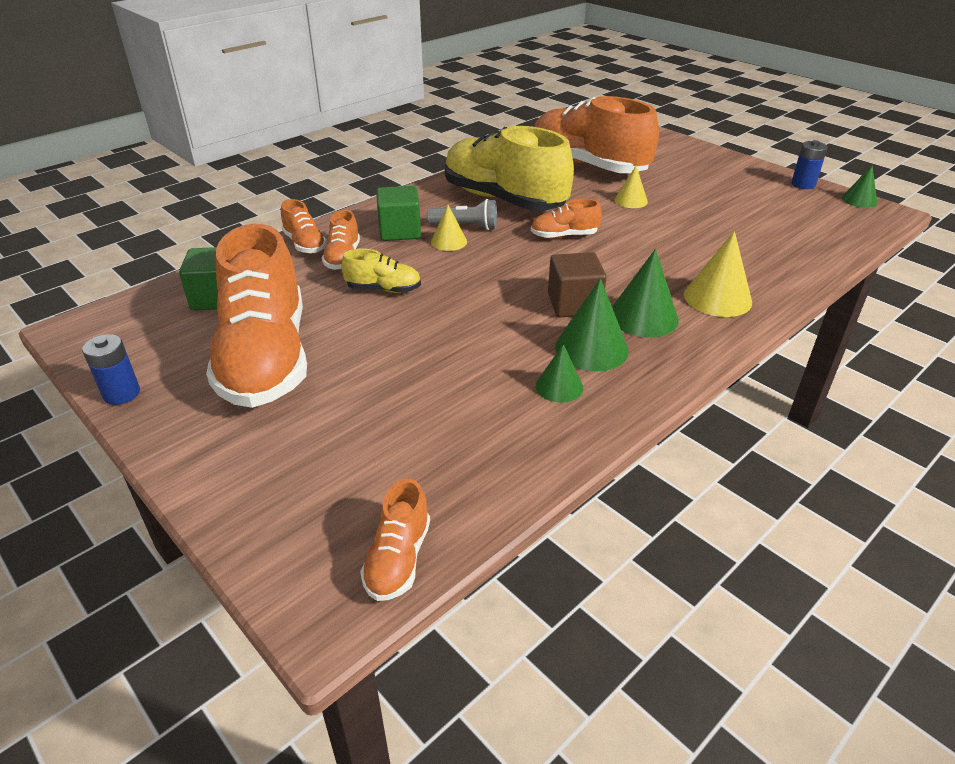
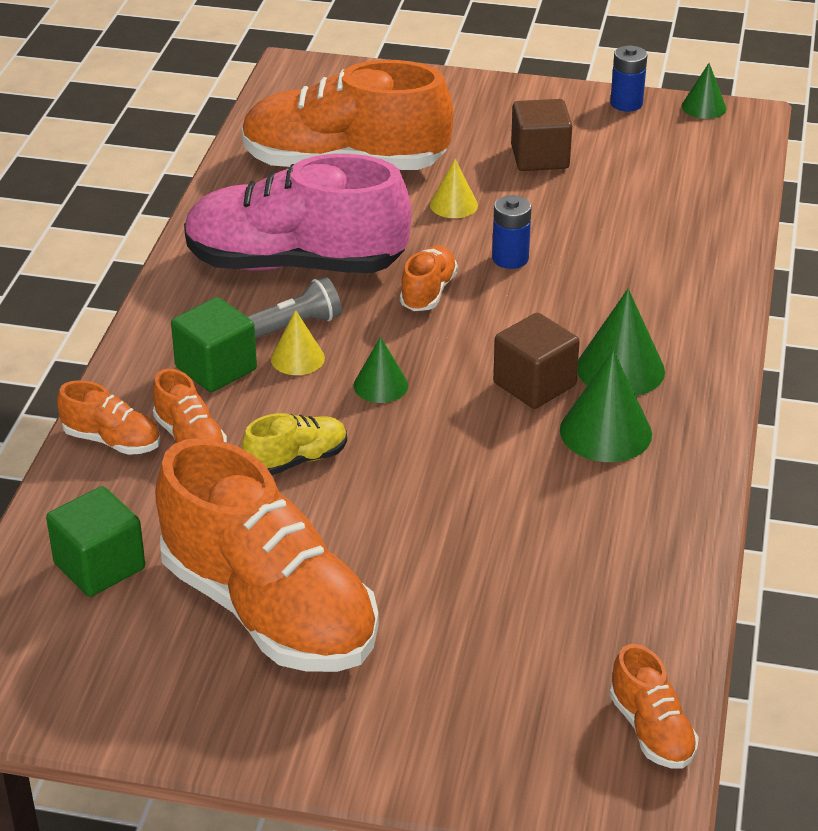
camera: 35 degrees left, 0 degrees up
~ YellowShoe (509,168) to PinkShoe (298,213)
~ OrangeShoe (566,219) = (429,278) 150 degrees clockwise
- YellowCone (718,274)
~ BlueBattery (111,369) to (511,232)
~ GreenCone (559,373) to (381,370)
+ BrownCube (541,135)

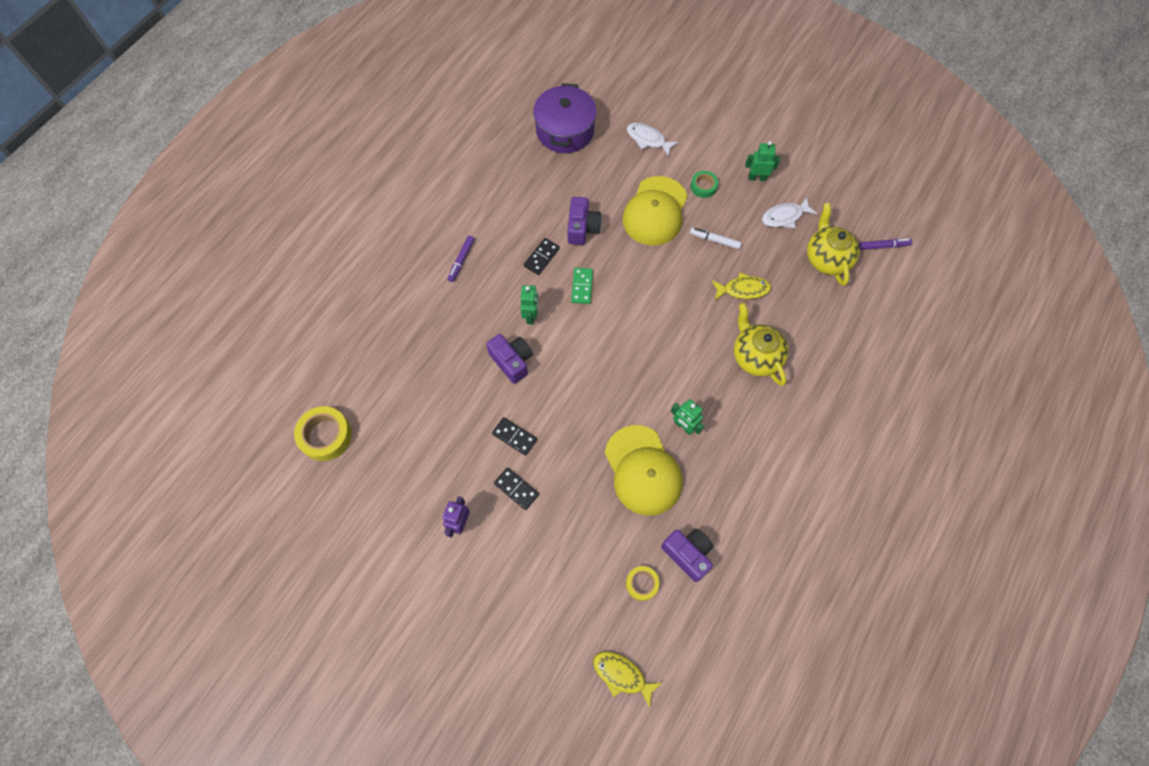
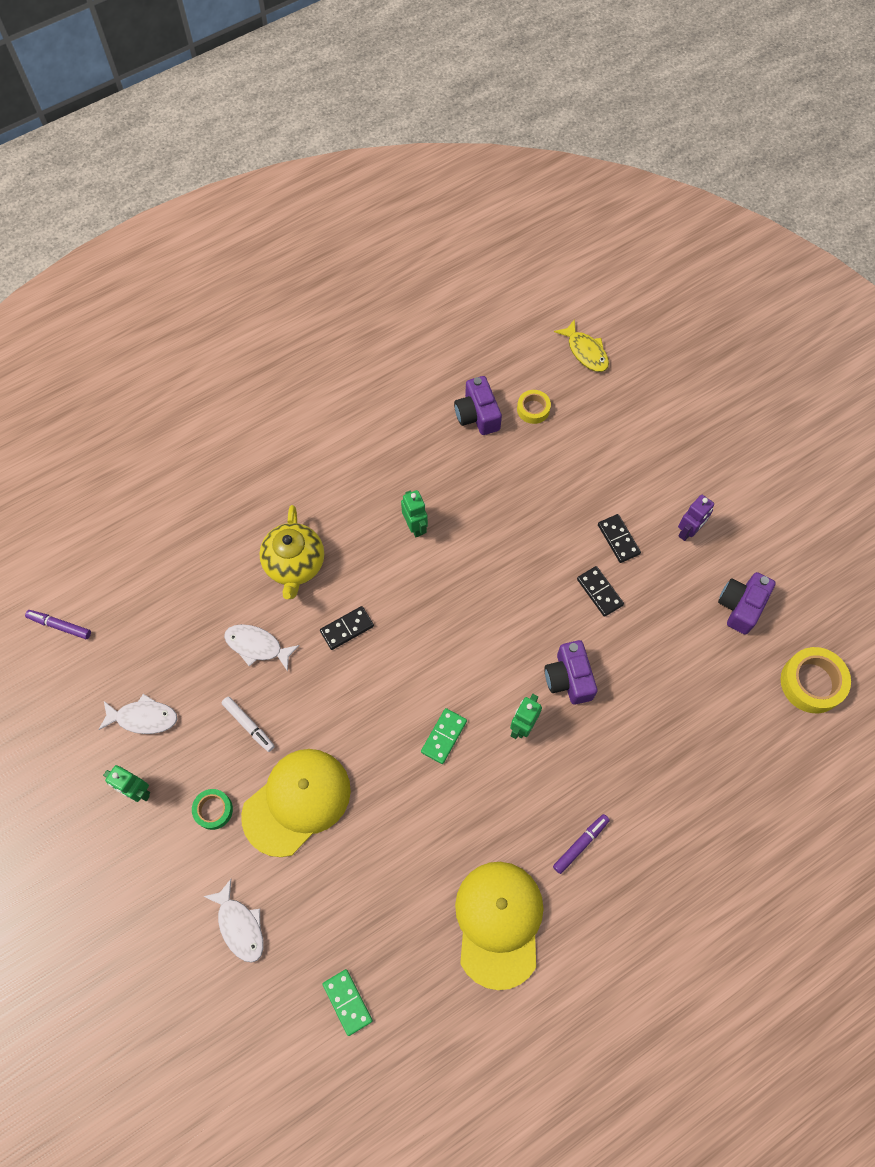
camera: 155 degrees left, 0 degrees up
~ PurplePot (565,118) to GreenDomino (348,1002)
~ PurpleCamera (584,221) to (747,603)
- YellowTeapot (833,244)
~ BlackDomino (542,256) to (347,628)
~ YellowFish (741,286) to WhiteFish (262,647)
~ YellowCap (644,470) to (499,926)

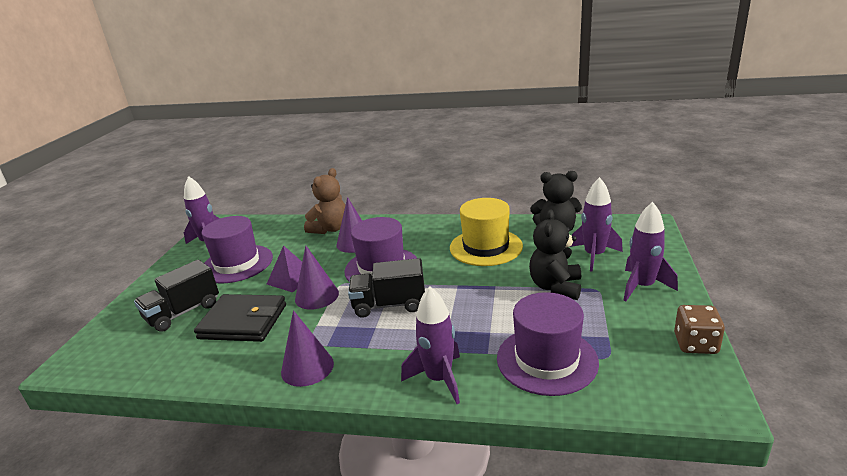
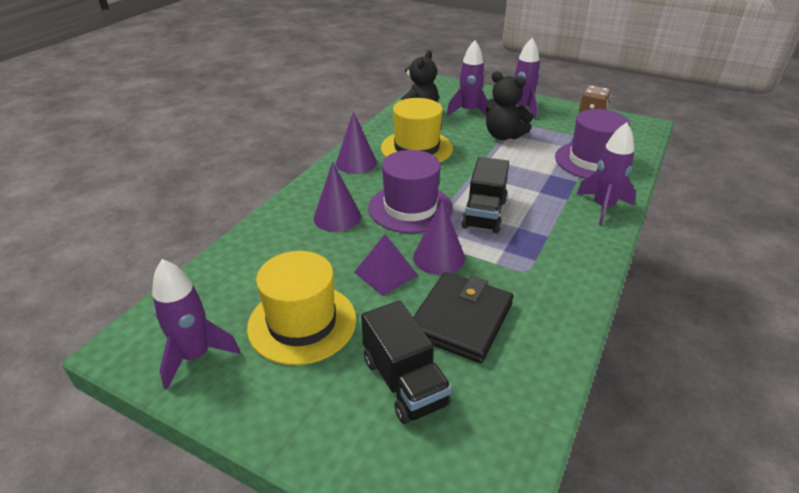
camera: 75 degrees left, 10 degrees up
- BrownTeddyBear (324,201)
~ PurpleHat (237,249) to YellowHat (302,308)
~ PurpleCone (307,348) to (356,143)

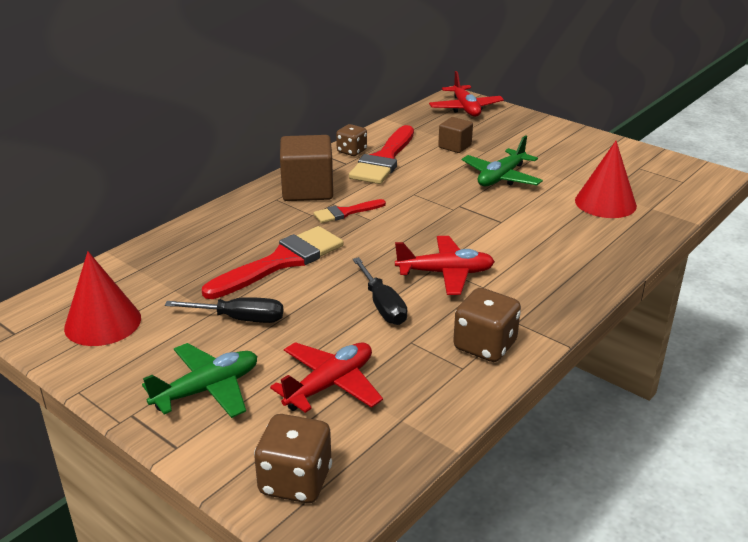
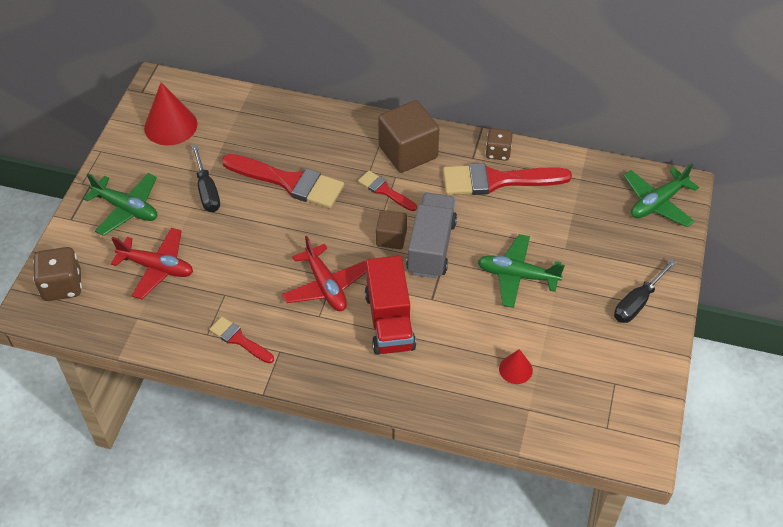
camera: 65 degrees right, 20 degrees up
~ RedPlane (466,94) to GreenPlane (661,195)
~ BrownCube (455,135) to (391,229)
~ RedCone (606,179) = (516,366) x0.54
~ BlackScrewdriver (380,291) to (645,291)
~ BrownDice (487,325) to RedBrush (241,340)
+ GreyTruck (431,235)
+ RedTruck (390,305)

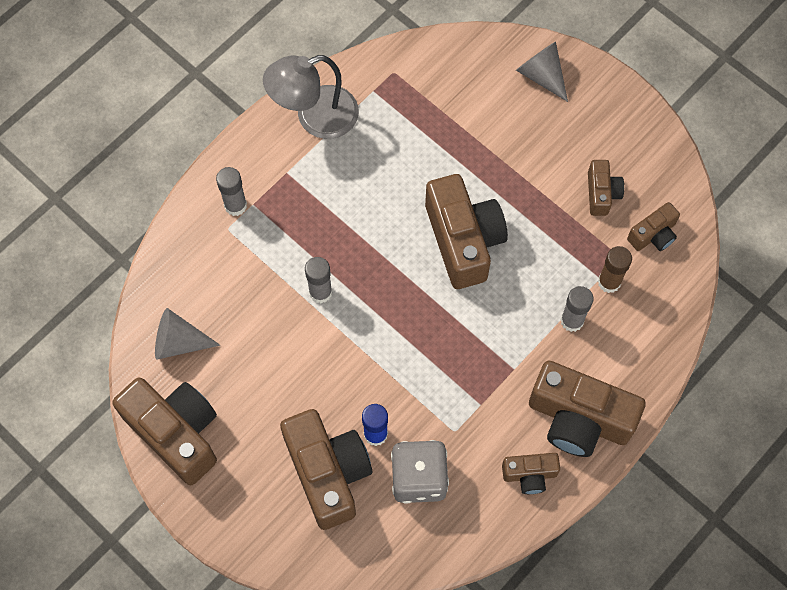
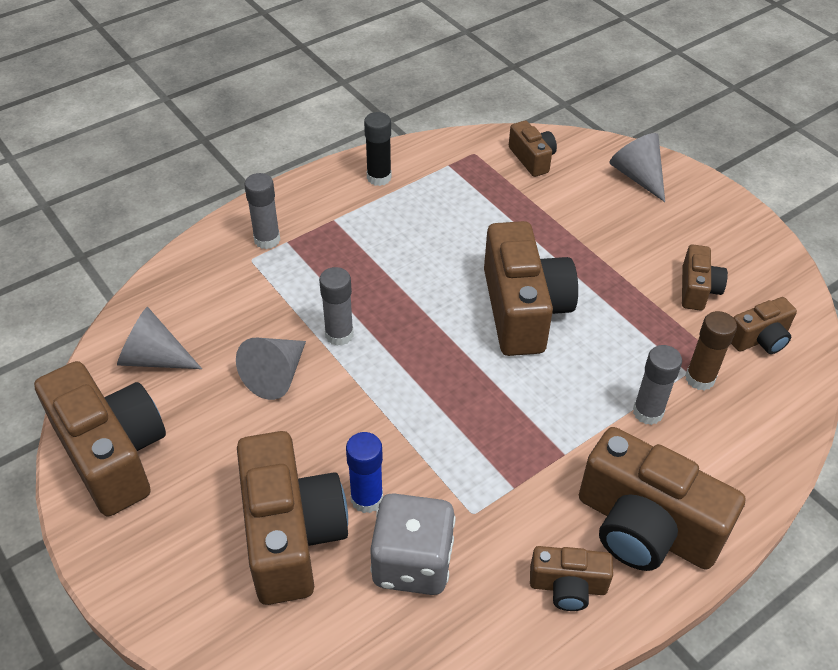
camera: 10 degrees right, 20 degrees down
~ GreyLamp (311,97) to BlackGlueStick (377,149)
+ BrownCamera (533,149)
+ GreyCone (271,369)

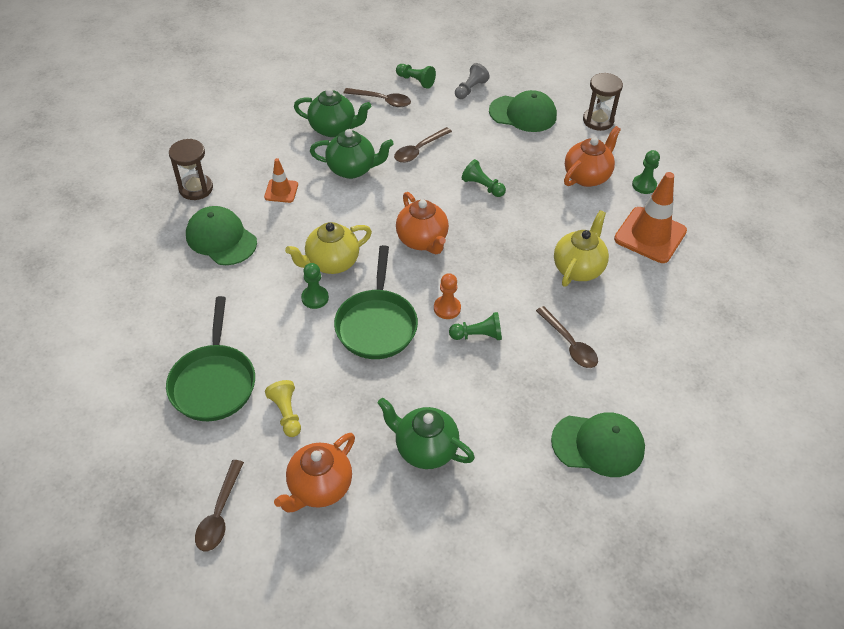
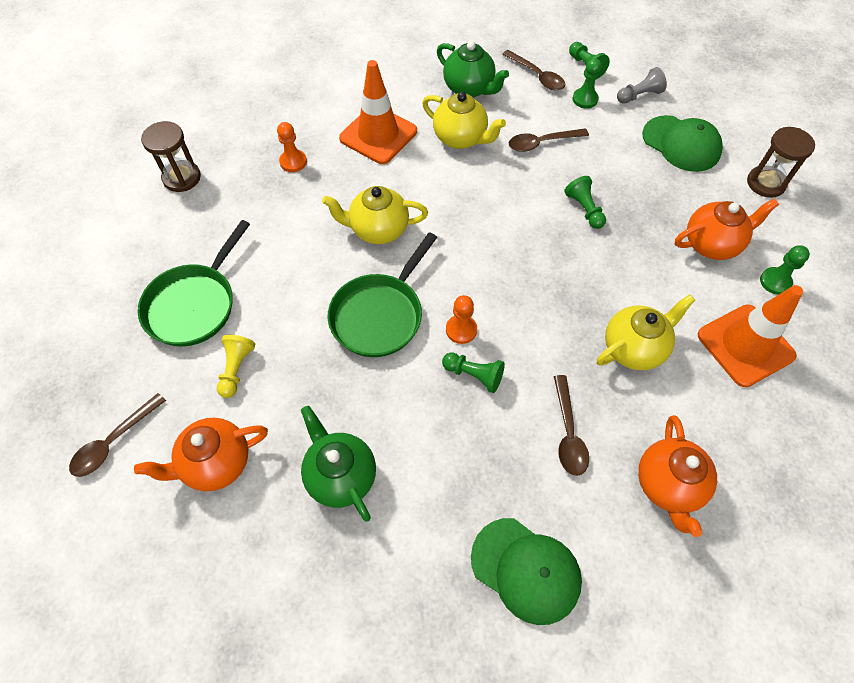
camera: 30 degrees right, 10 degrees up
~ GreenTeapot (352,154) to YellowTeapot (464,120)
~ BrownHourglass (191,169) to (171,156)
~ OrangeTrafficCone (281,180) = (378,112) x1.89
~ OrangeTeapot (422,223) to (677,476)
~ GreenCap (221,235) to OrangePawn (292,147)
~ GreenPawn (315,286) to (587,83)

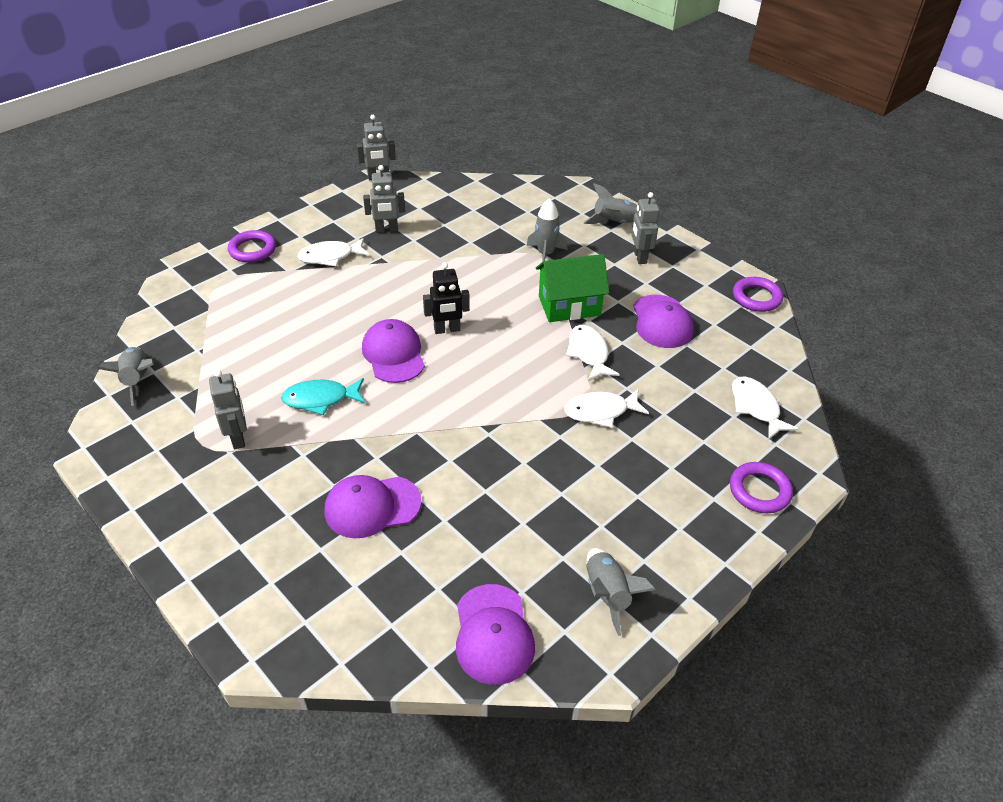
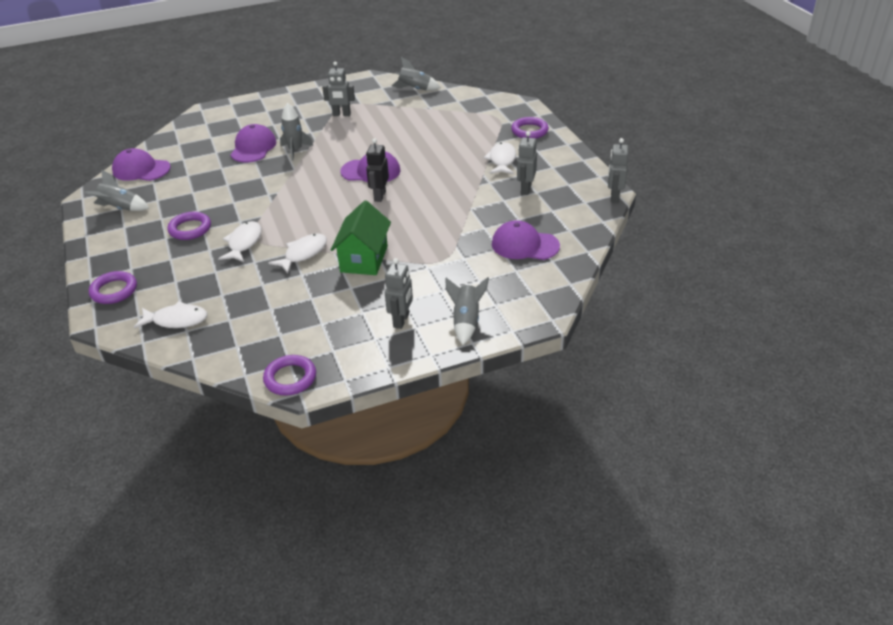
camera: 115 degrees right, 5 degrees down
~ GreyRobot (645,228) = (399,293) 90 degrees clockwise
~ GreyRocket (546,230) to (296,132)
~ PurpleCap (663,321) to (526,240)
~ WhiteFish (593,353) = (298,253) 60 degrees counterclockwise
- TurquoiseFish (323,396)
+ PurpleRing (189,226)

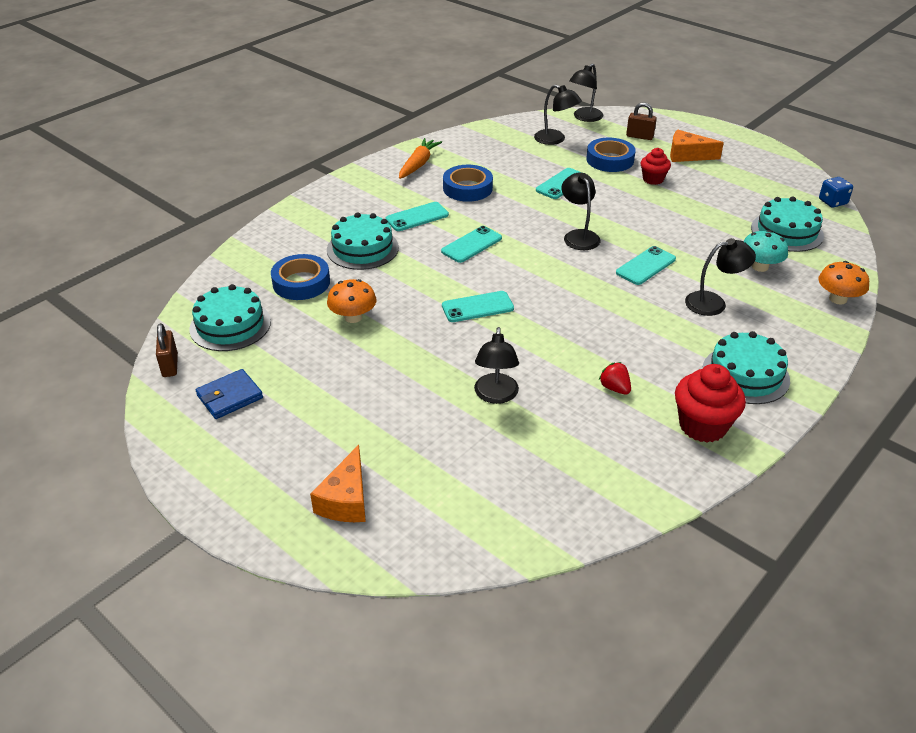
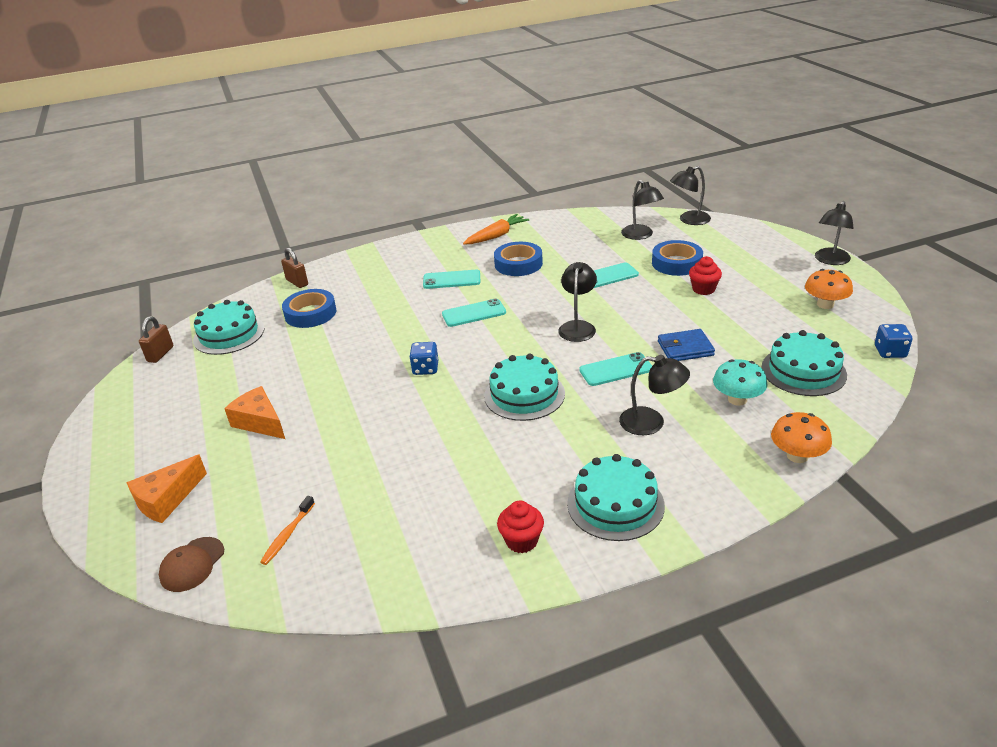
camera: 30 degrees right, 5 degrees down
~ BrownPadlock (641,121) to (294,268)
~ OrangeCheese (697,146) to (254,412)
~ TurquoiseCake (363,241) to (524,387)
~ OrangeMushroom (352,301) to (829,289)
~ TurquoisePhone (478,306) to BlueDice (424,358)
~ BlackLamp (496,365) to (834,233)
- RedStrawberry (615,378)
~ RedCupcake (710,403) = (520,526) x0.62
~ BlueWallet (229,394) to (686,345)
+ OrangeToothbrush (287,530)
+ BrownCap (191,564)

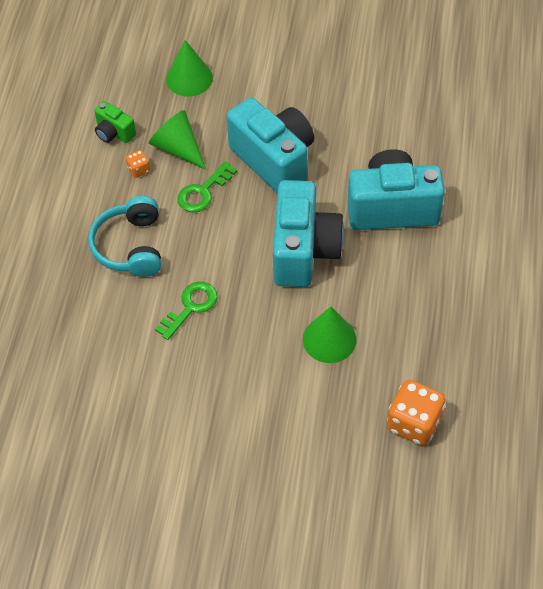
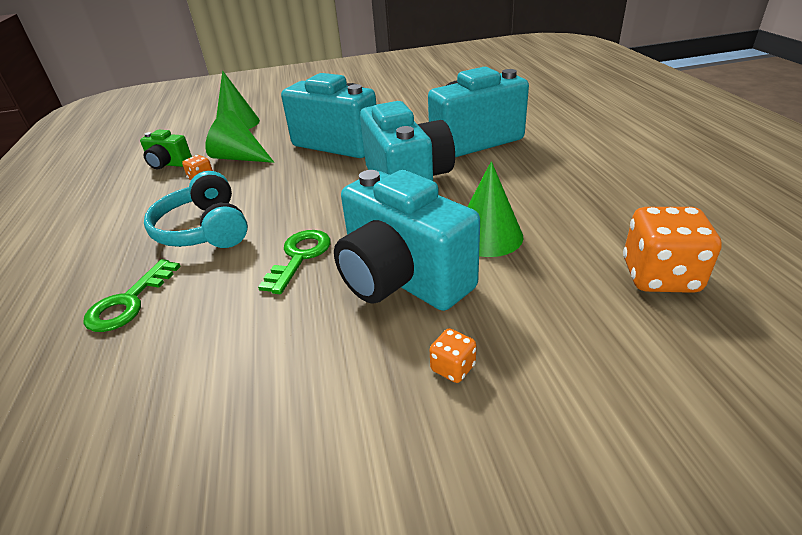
camera: 20 degrees left, 20 degrees down
~ GreenKey (207,187) to (132,295)
+ TurquoiseCamera (407,240)
+ OrangeDice (452,355)

